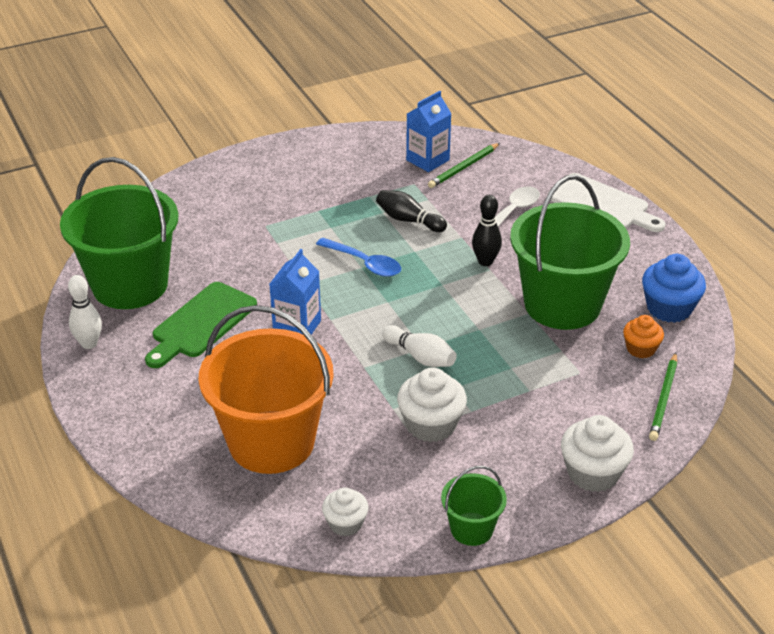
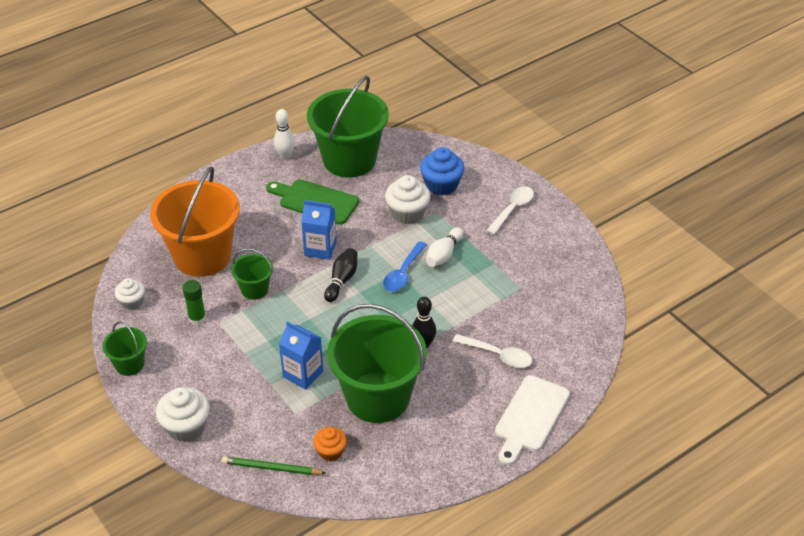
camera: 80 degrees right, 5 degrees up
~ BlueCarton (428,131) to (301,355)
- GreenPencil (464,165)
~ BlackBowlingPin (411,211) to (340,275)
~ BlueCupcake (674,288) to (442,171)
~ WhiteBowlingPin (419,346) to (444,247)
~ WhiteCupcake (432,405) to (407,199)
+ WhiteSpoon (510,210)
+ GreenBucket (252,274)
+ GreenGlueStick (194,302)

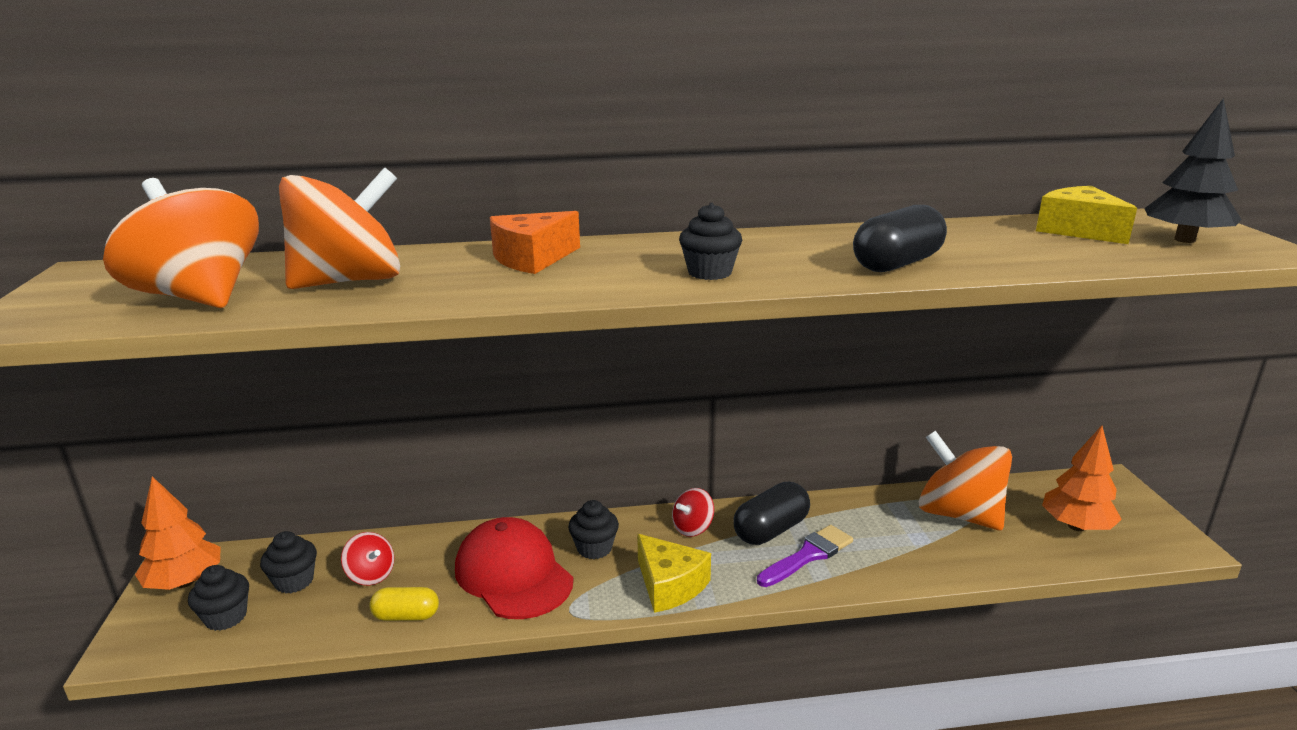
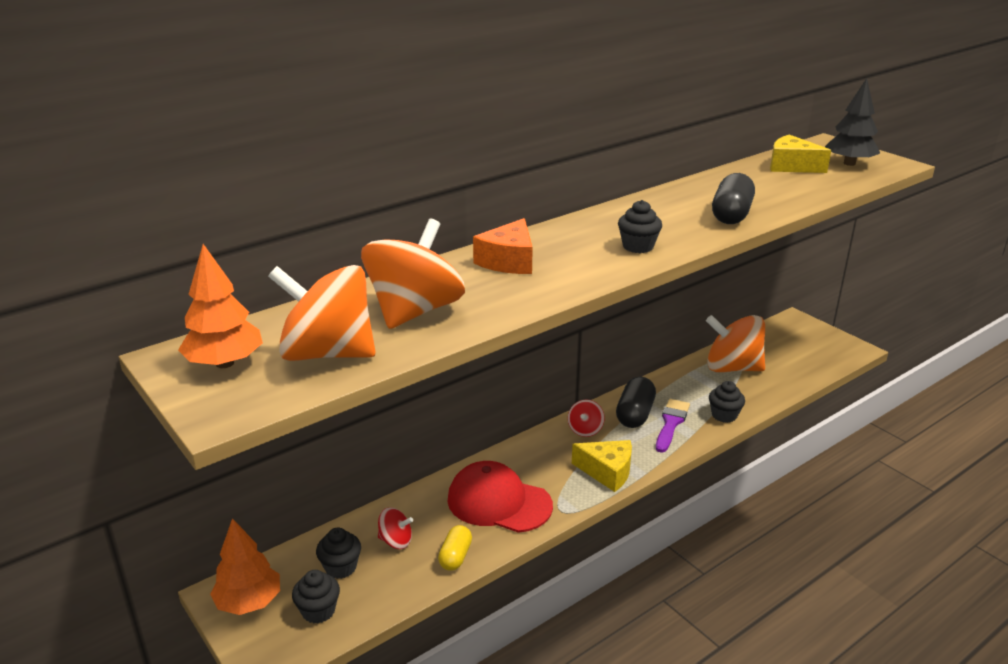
camera: 30 degrees left, 5 degrees up
~ OrangeTree (1082,478) to (220,306)
~ BlackCupcake (593,529) to (727,402)
~ YellowCapsule (404,604) = (455,548) 45 degrees counterclockwise

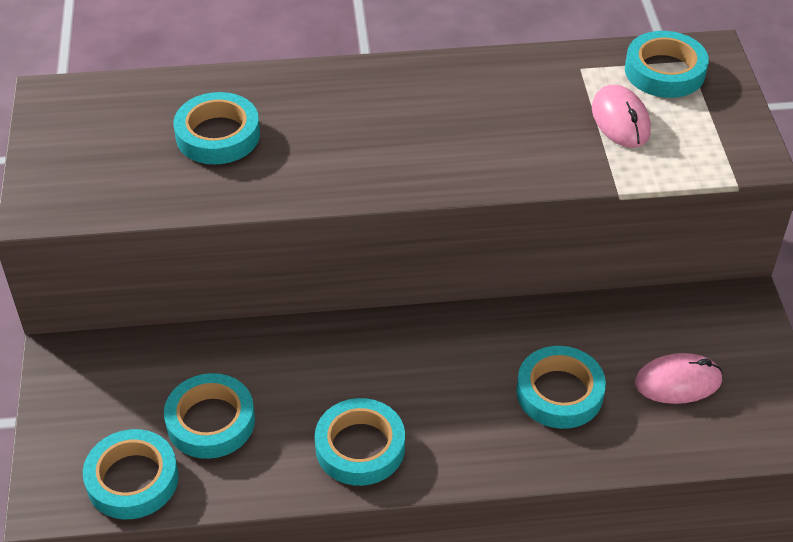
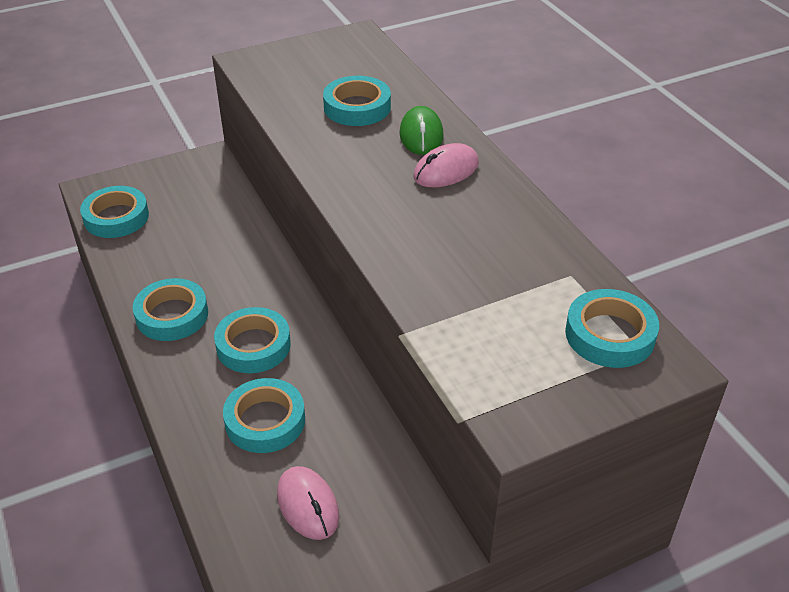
camera: 70 degrees right, 5 degrees down
~ PinkMouse (621,116) to (446,165)
~ TurquoiseTape (209,416) to (252,340)
+ GreenMouse (421,130)

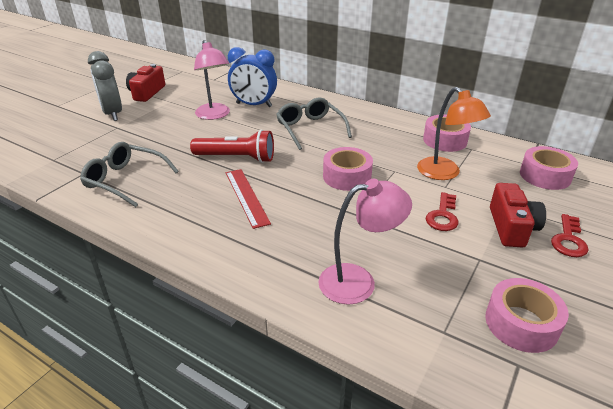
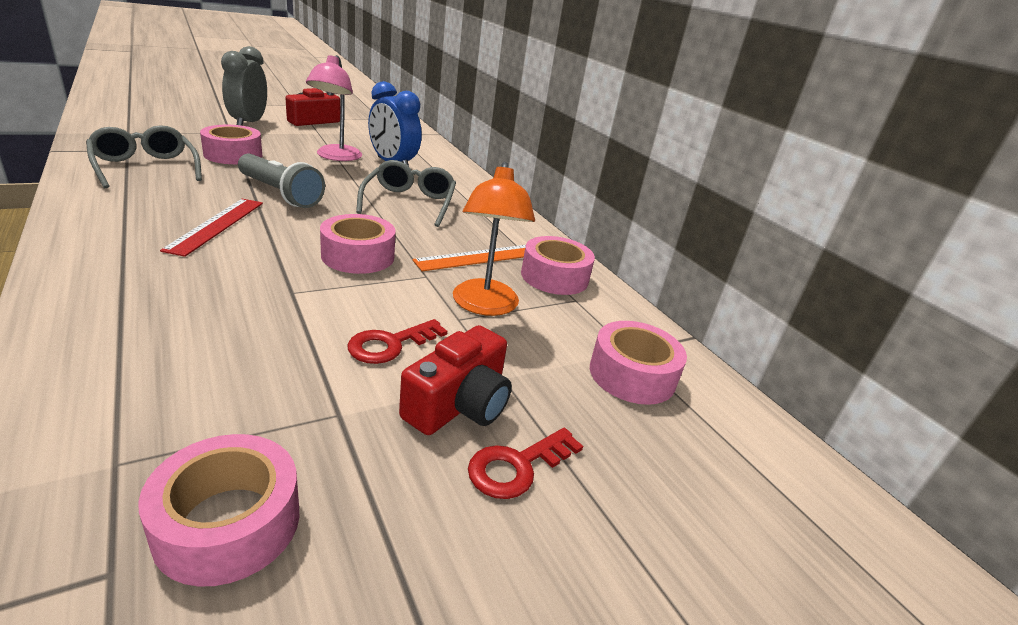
camera: 25 degrees right, 5 degrees down
~ RedFlashlight (232,146) to GreyFlashlight (281,181)
- PinkLamp (365,242)
+ PinkTape (231,144)
+ OrangeRuler (469,258)

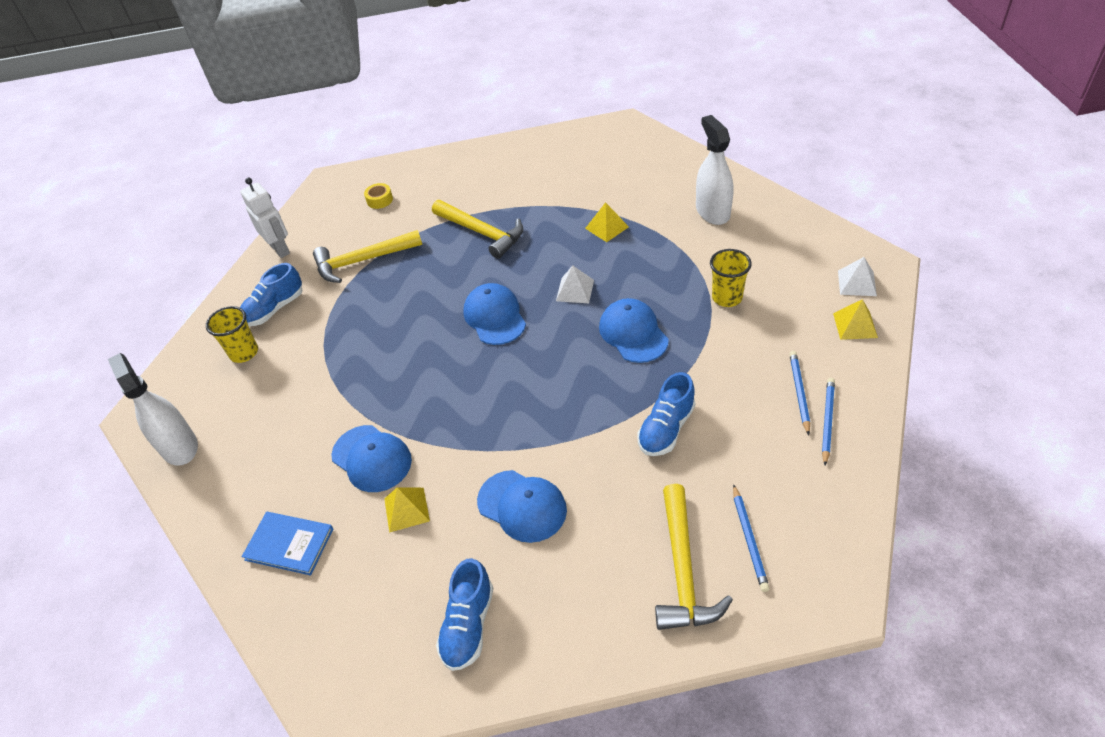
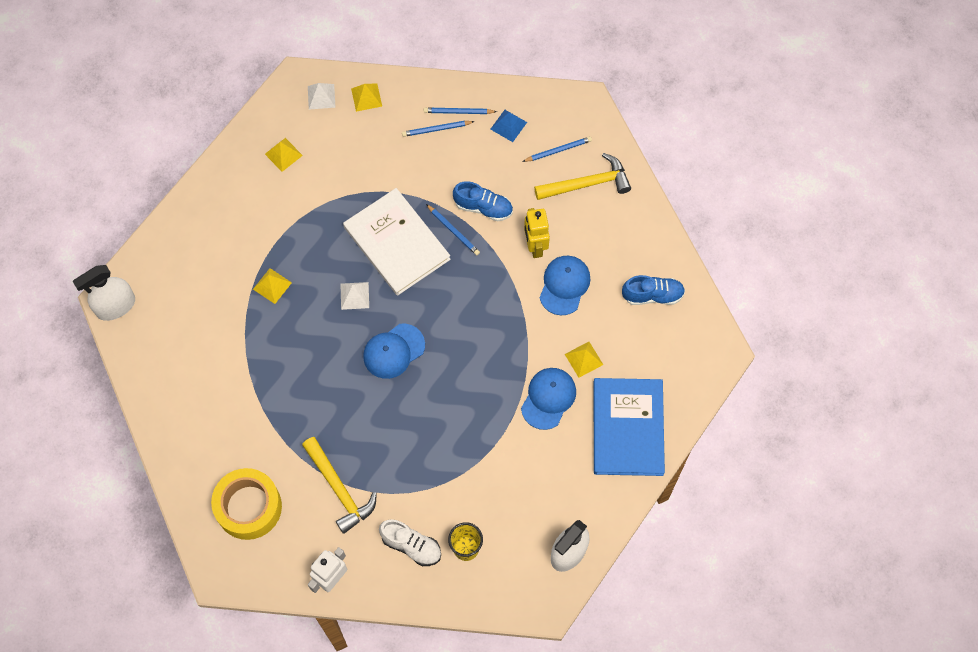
camera: 110 degrees left, 20 degrees up
~ WhiteSprayBottle (714,170) to (104,293)
~ YellowTape (378,196) = (246,504) x2.45
- YellowHammer (477,229)
- YellowCup (731,278)
~ BlueShoe (271,294) to WhiteShoe (410,542)
~ BlueCap (634,330) to WhiteBook (397,242)
~ BlueBook (287,544) = (629,427) x1.87
+ BluePyramid (509,126)
+ YellowPyramid (284,155)
+ BluePencil (453,229)
+ YellowRobot (537,233)

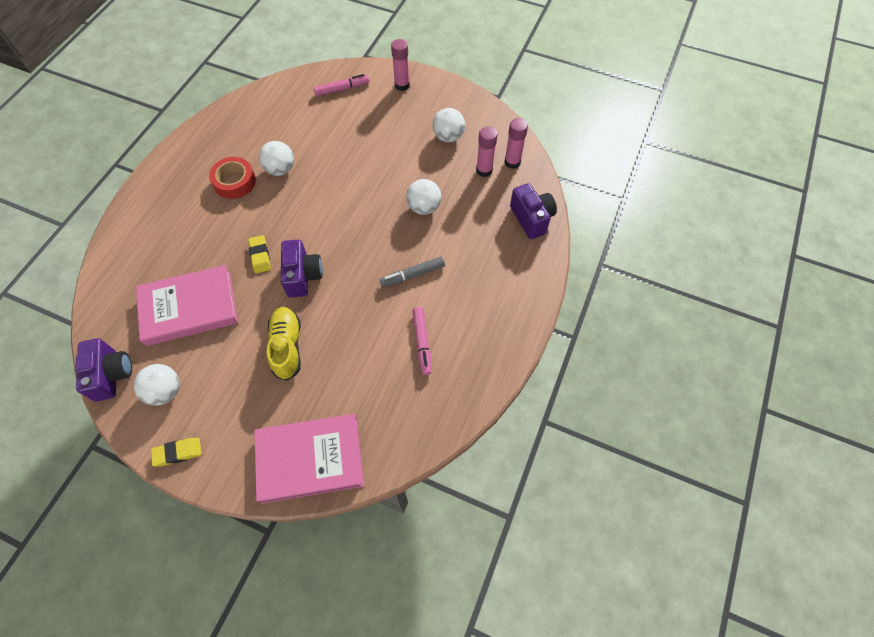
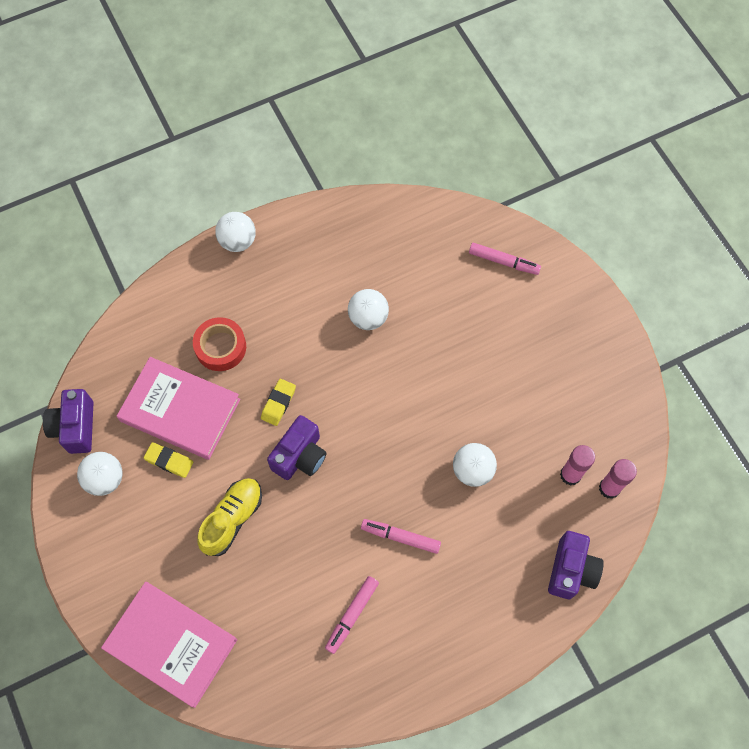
camera: 40 degrees right, 5 degrees up
- PinkGlueStick (400,65)
~ WhiteBall (449,125) to (235,232)
~ RedTape (232,178) to (219,344)
~ GreyMarker (412,272) to PinkMarker (401,536)
~ PurpleCamera (103,369) = (68,421) 150 degrees clockwise
~ YellowEraser (176,452) to (168,460)

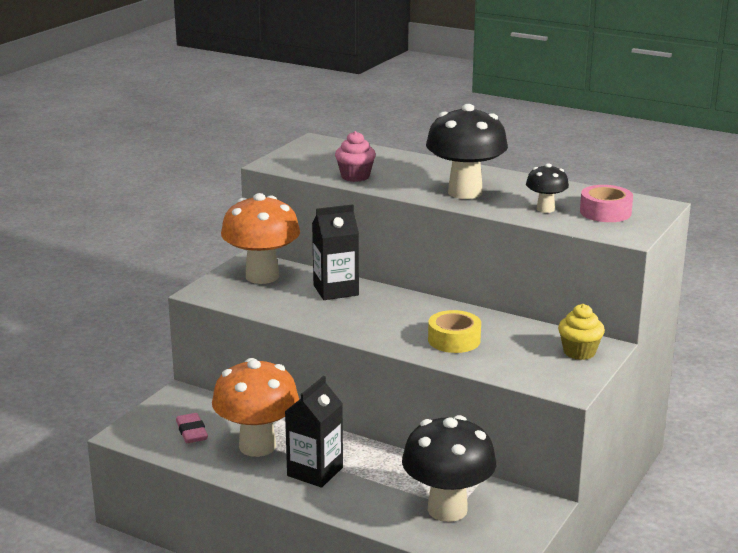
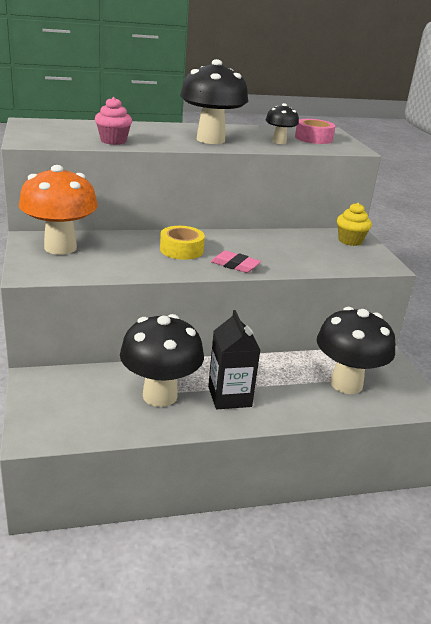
camera: 45 degrees left, 5 degrees up
- BlackCarton (335,252)
~ YellowTape (454,331) to (182,243)
~ OrangeMushroom (255,407) to BlackMushroom (162,360)
~ PinkEraser (192,428) to (236,262)

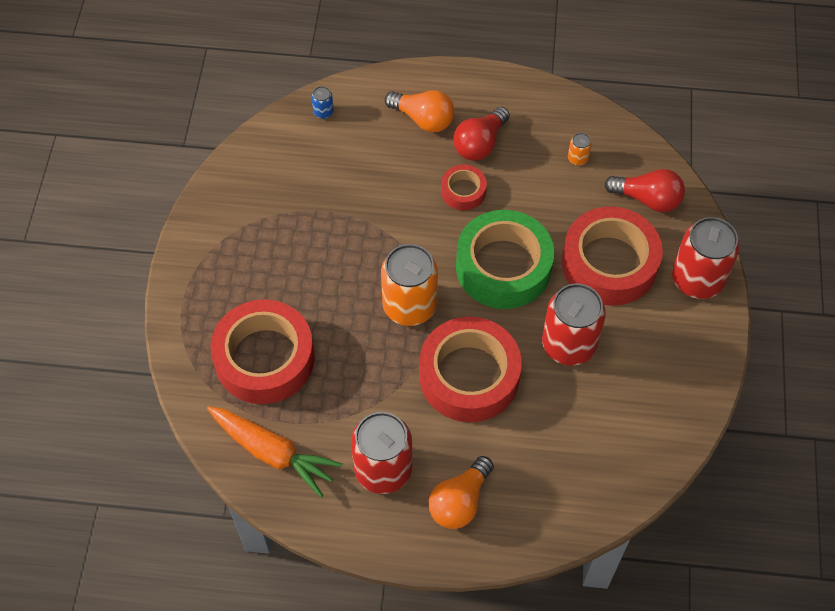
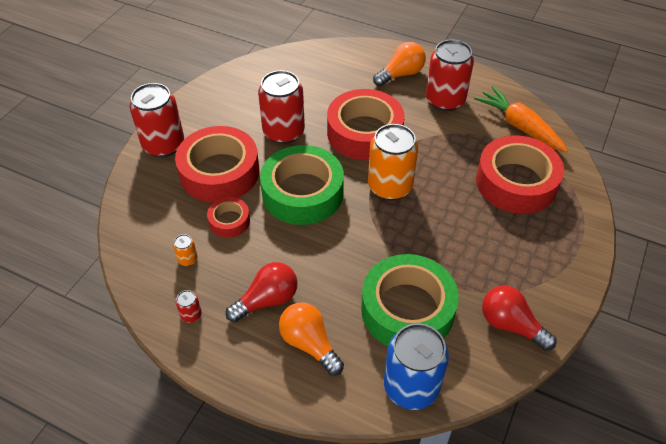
camera: 160 degrees left, 10 degrees down
~ BlueCan (322,102) = (416,366) x2.44
~ RedTape (464,188) to (228,217)
~ RedLightBulb (644,190) to (519,318)
+ GreenTape (410,300)
+ RedCan (189,306)

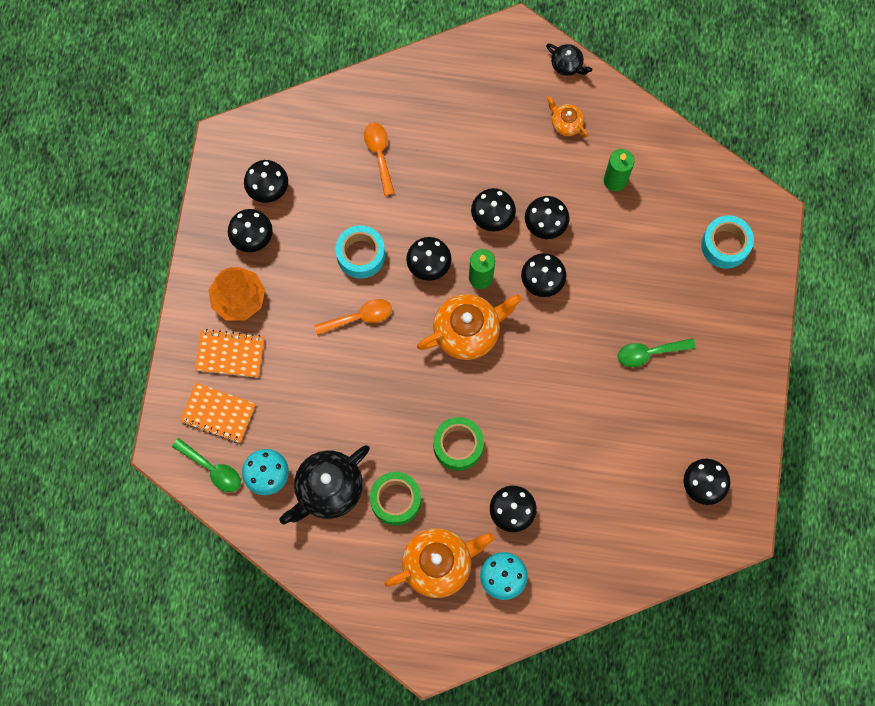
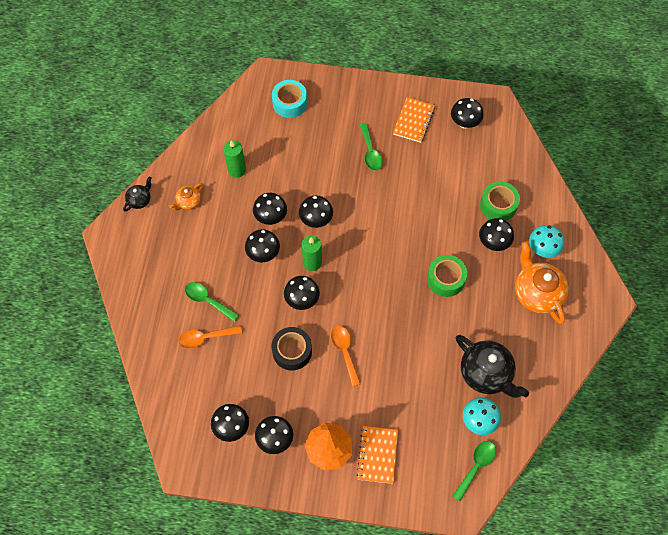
camera: 90 degrees left, 10 degrees down
~ TurquoiseTape (360,252) to BlackTape (292,349)
- OrangeTeapot (469,327)
~ OrangeNotebook (218,413) to (414,120)
~ GreenTape (395,499) to (500,201)
+ GreenSpoon (212,302)

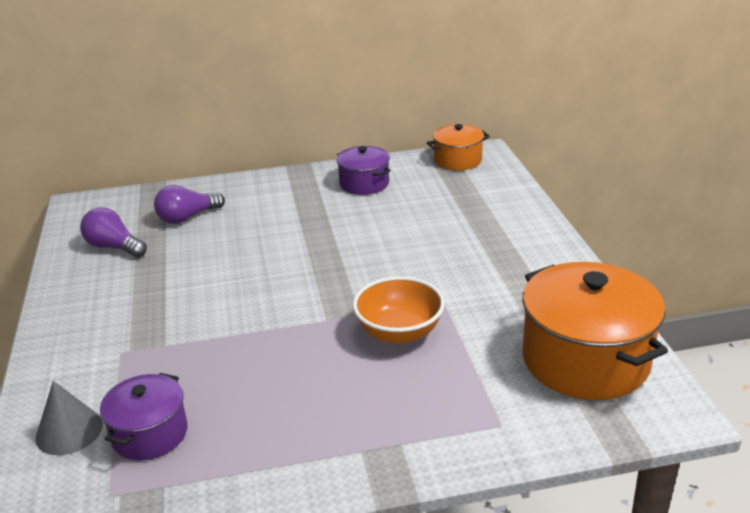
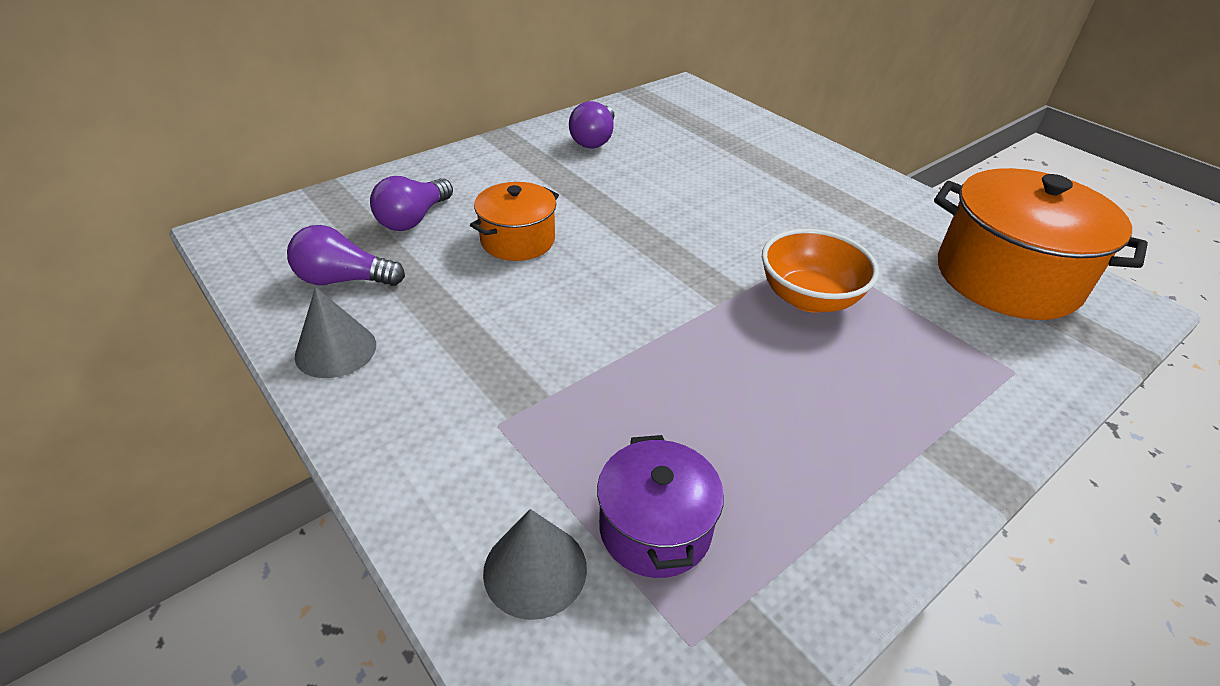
camera: 30 degrees left, 10 degrees up
~ OrangePot (458,147) to (514,221)
~ PurplePot (363,170) to PurpleLightBulb (591,124)
+ GreyCone (335,332)

